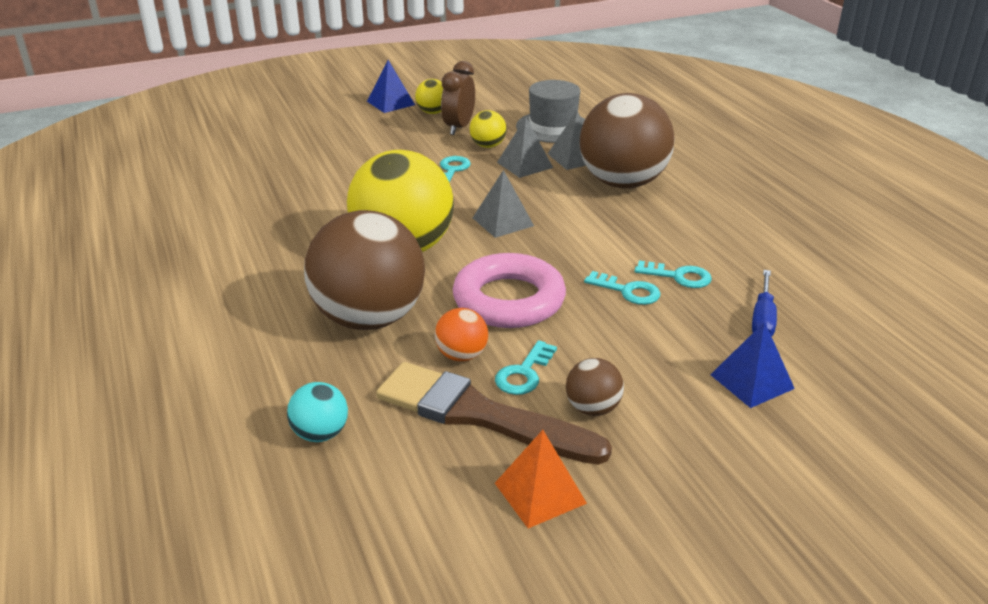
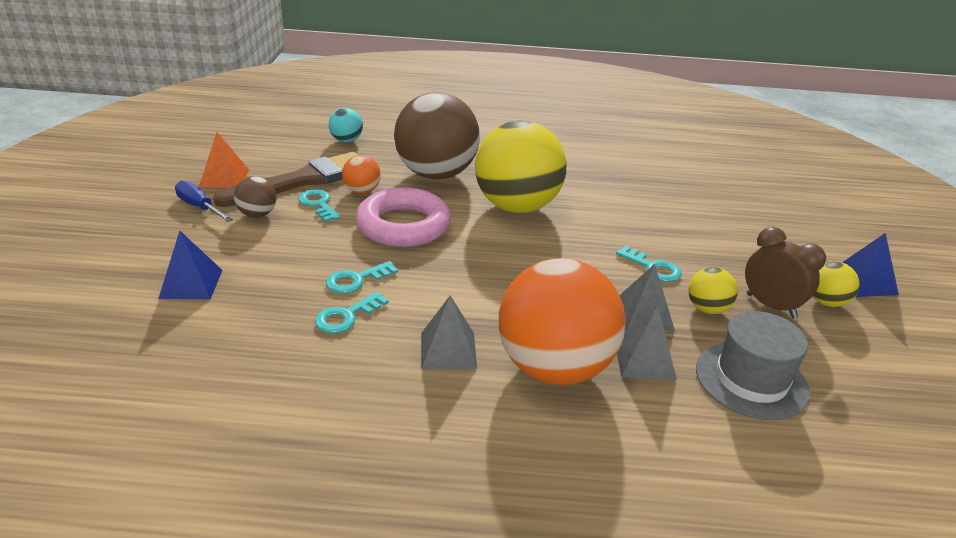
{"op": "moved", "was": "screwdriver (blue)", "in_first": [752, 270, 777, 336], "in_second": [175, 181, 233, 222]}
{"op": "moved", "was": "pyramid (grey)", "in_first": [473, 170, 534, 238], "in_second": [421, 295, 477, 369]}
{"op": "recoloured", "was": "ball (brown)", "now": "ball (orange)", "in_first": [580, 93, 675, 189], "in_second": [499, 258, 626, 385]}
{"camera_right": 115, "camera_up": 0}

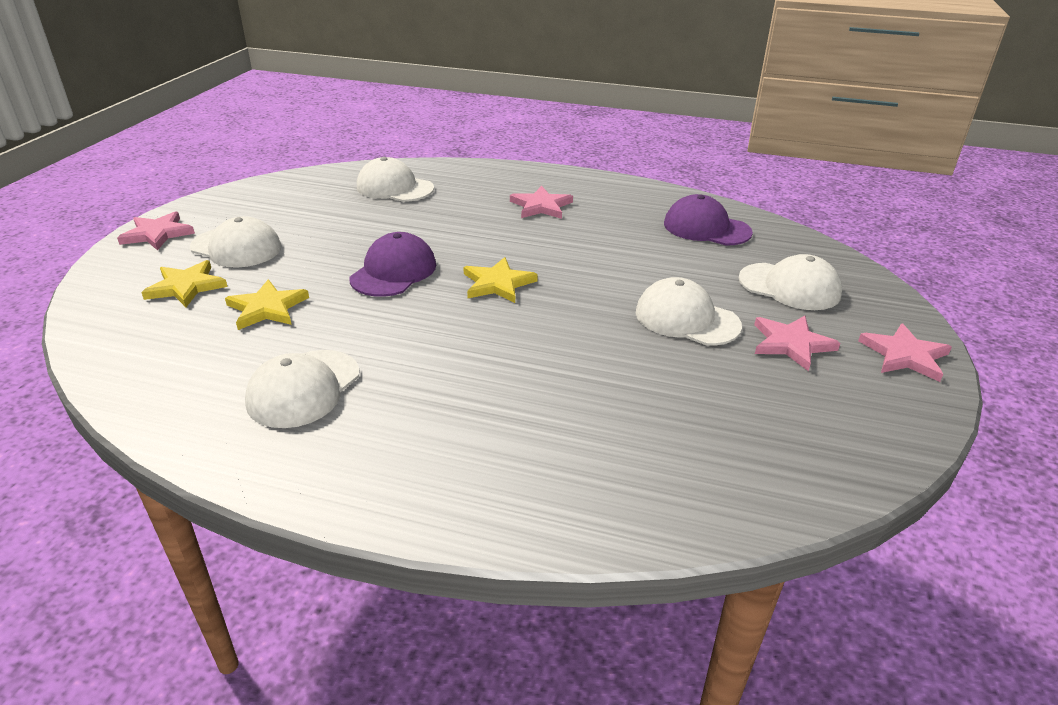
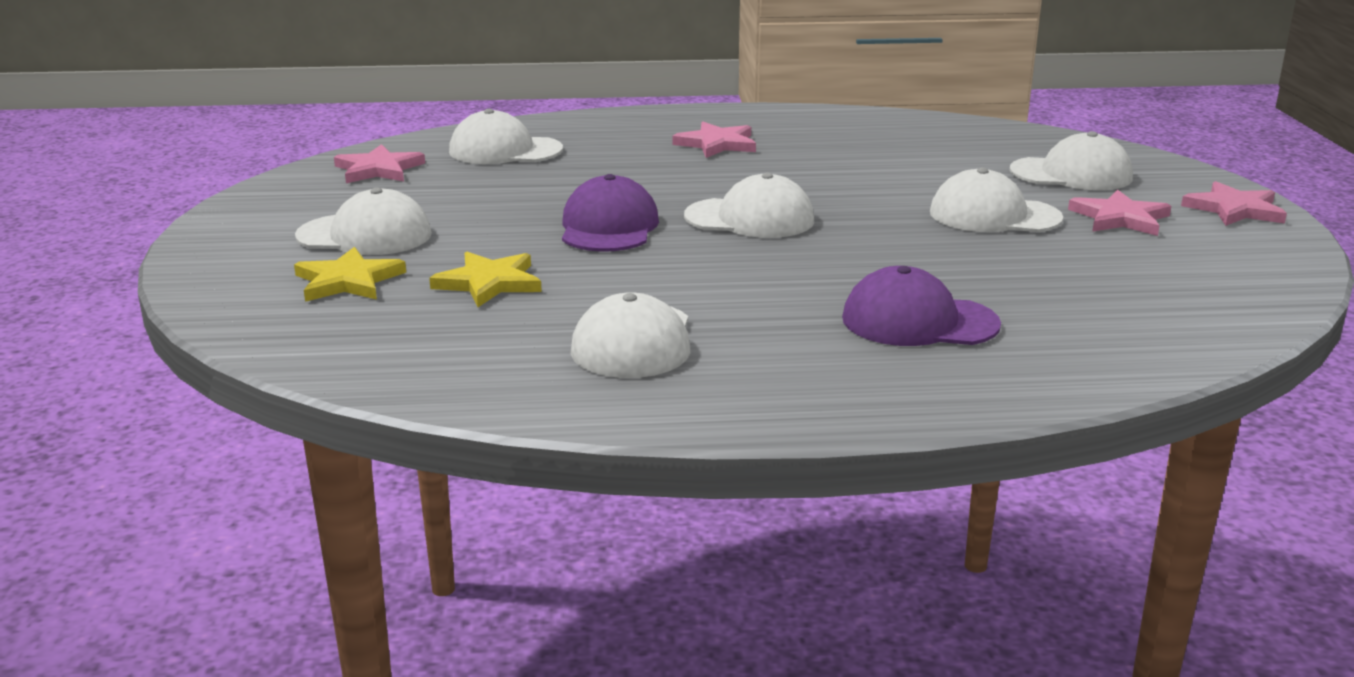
{"op": "moved", "was": "star (pink)", "in_first": [117, 211, 195, 251], "in_second": [334, 144, 425, 183]}
{"op": "replaced", "was": "star (yellow)", "now": "cap (white)", "in_first": [463, 257, 538, 303], "in_second": [684, 173, 815, 238]}
{"op": "moved", "was": "cap (purple)", "in_first": [664, 194, 753, 246], "in_second": [842, 266, 1001, 346]}
{"camera_right": -20, "camera_up": -10}

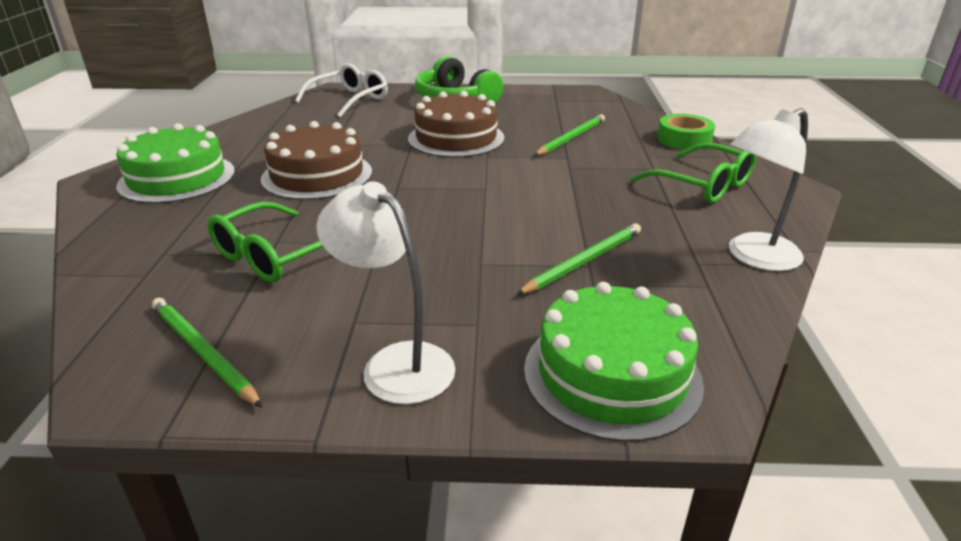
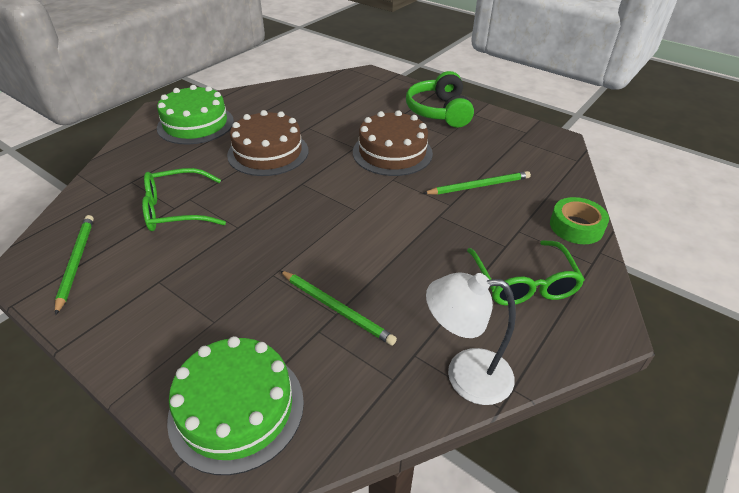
{"op": "turned", "was": "pencil (green)", "in_first": [516, 223, 641, 295], "in_second": [280, 271, 397, 345], "clockwise": 45}
{"op": "removed", "was": "glasses (white)", "in_first": [295, 63, 388, 117]}
{"op": "removed", "was": "lamp (white)", "in_first": [316, 181, 455, 404]}
{"camera_right": 35, "camera_up": 10}

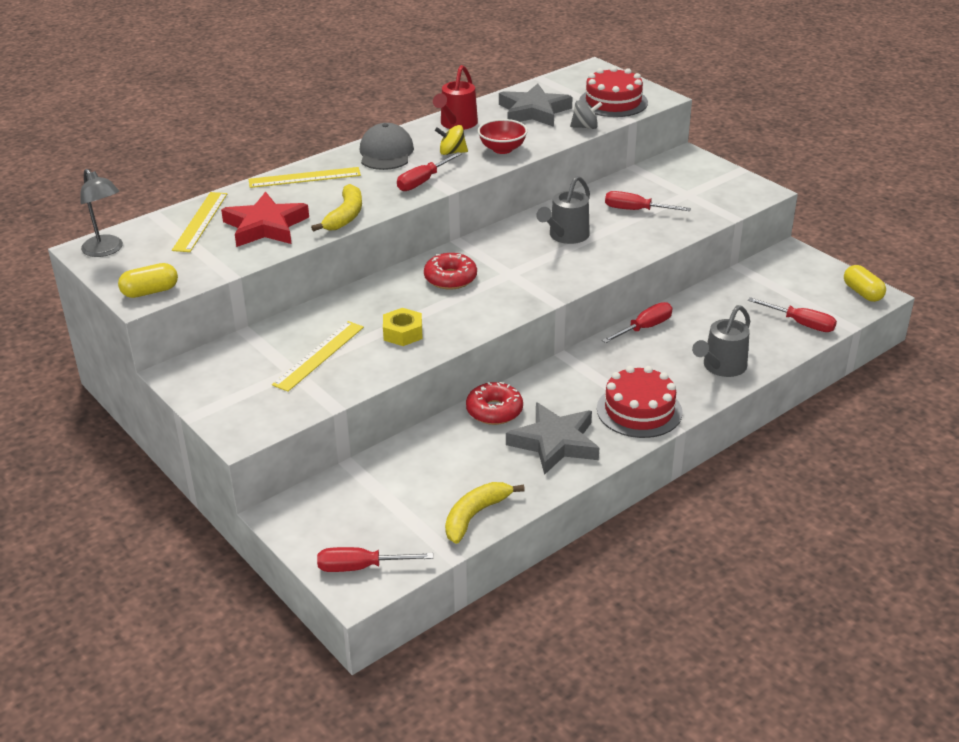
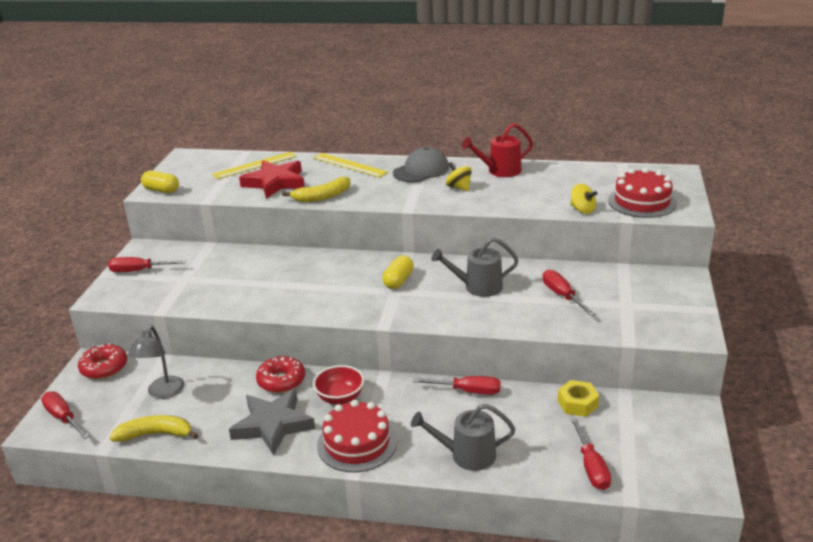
{"op": "moved", "was": "donut (red)", "in_first": [424, 253, 477, 290], "in_second": [78, 343, 127, 379]}
{"op": "moved", "was": "screwdriver (red)", "in_first": [397, 152, 462, 191], "in_second": [108, 257, 186, 272]}
{"op": "moved", "was": "lamp (grey)", "in_first": [81, 169, 123, 257], "in_second": [128, 326, 184, 399]}
{"op": "moved", "was": "bowl (red)", "in_first": [478, 119, 528, 154], "in_second": [313, 365, 364, 405]}
{"op": "moved", "was": "capsule (yellow)", "in_first": [844, 265, 886, 302], "in_second": [382, 255, 414, 289]}
{"op": "moved", "was": "nut (yellow)", "in_first": [383, 308, 422, 346], "in_second": [558, 380, 599, 417]}
{"op": "recoloured", "was": "spinning top (grey)", "now": "spinning top (yellow)", "in_first": [570, 101, 602, 129], "in_second": [570, 184, 598, 214]}
{"op": "removed", "was": "ruler (yellow)", "in_first": [272, 321, 364, 392]}
{"op": "removed", "was": "star (grey)", "in_first": [499, 84, 573, 127]}
{"camera_right": 50, "camera_up": -5}

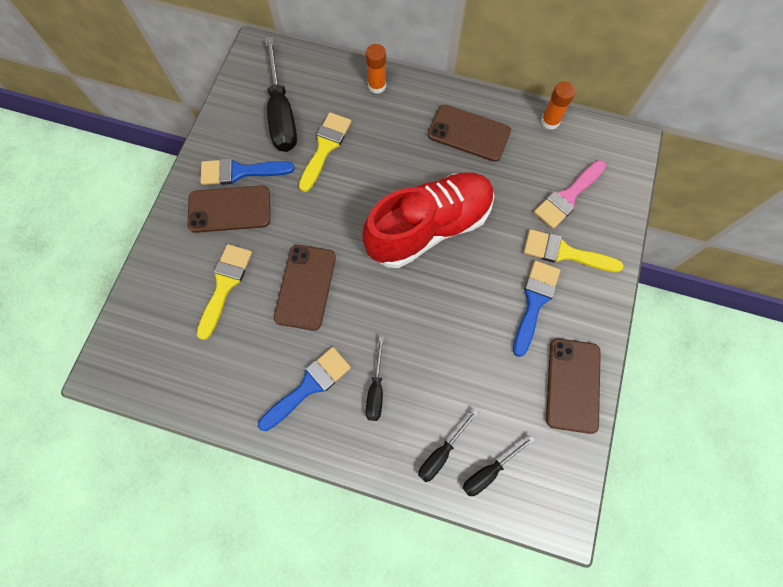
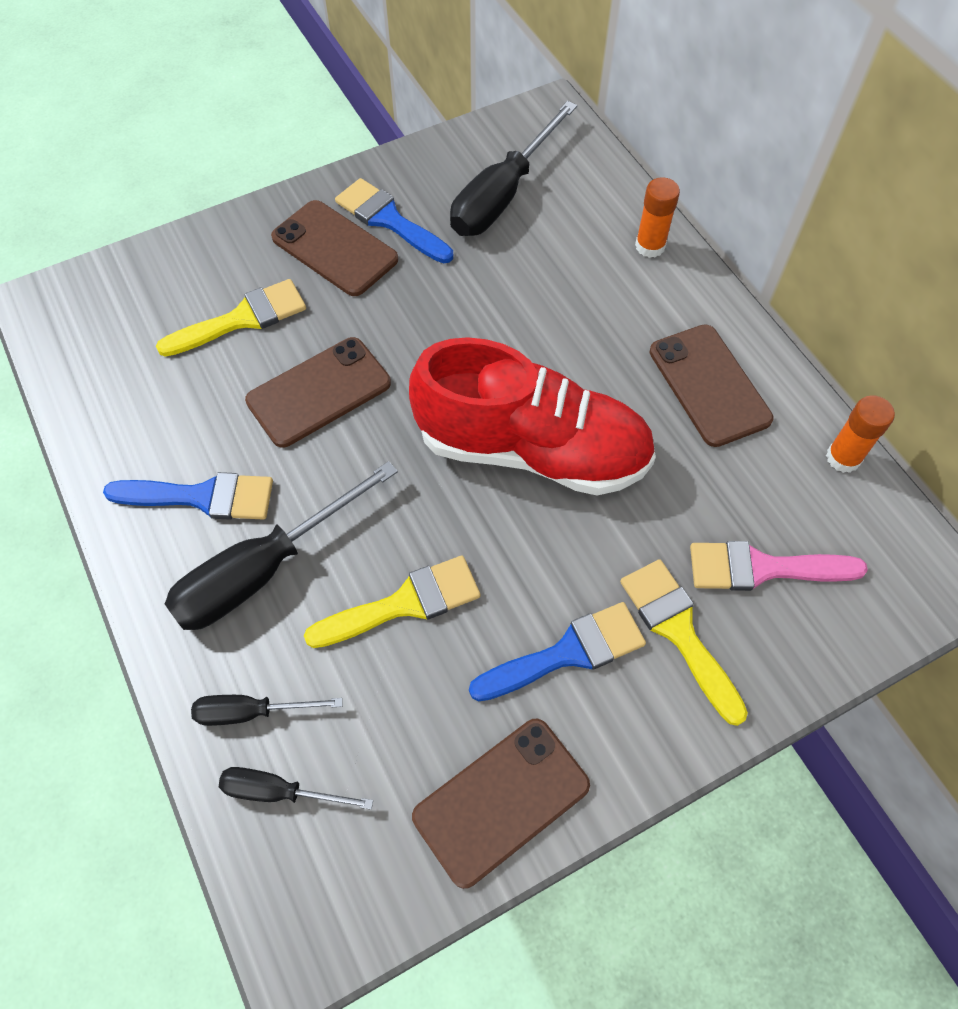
{"op": "resized", "was": "screwdriver (black)", "in_first": [366, 337, 384, 421], "in_second": [165, 461, 398, 630], "ratio": 1.91}
{"op": "moved", "was": "brush (yellow)", "in_first": [299, 112, 351, 192], "in_second": [304, 556, 481, 648]}
{"camera_right": 45, "camera_up": -10}

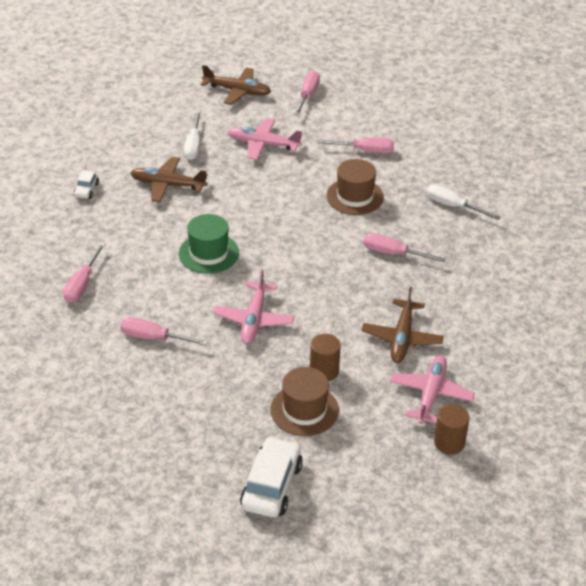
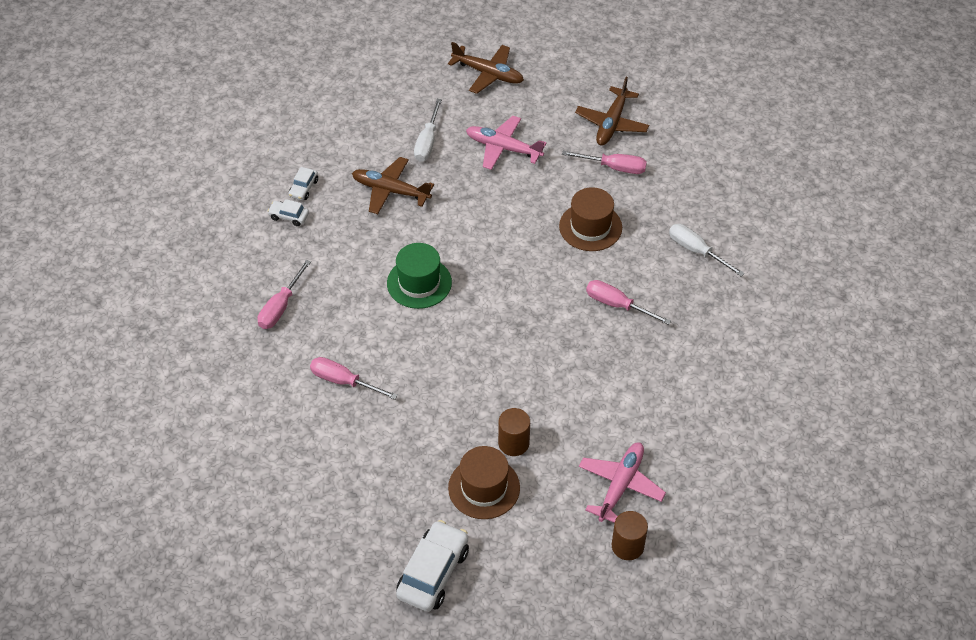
{"op": "added", "now": "car (white)", "in_second": [267, 199, 309, 226]}
{"op": "moved", "was": "plane (brown)", "in_first": [362, 287, 444, 363], "in_second": [575, 77, 649, 146]}
{"op": "removed", "was": "plane (pink)", "in_first": [213, 269, 294, 344]}
{"op": "removed", "was": "screwdriver (pink)", "in_first": [295, 71, 320, 115]}
{"camera_right": 10, "camera_up": 10}

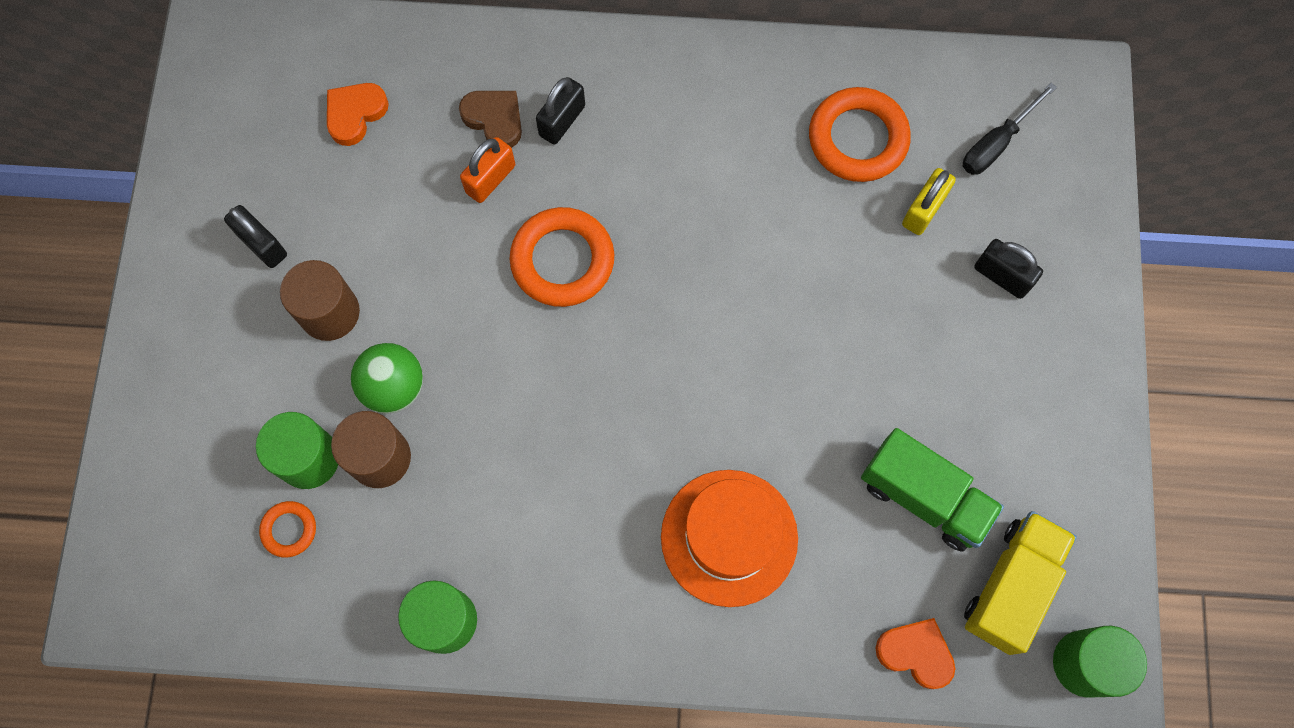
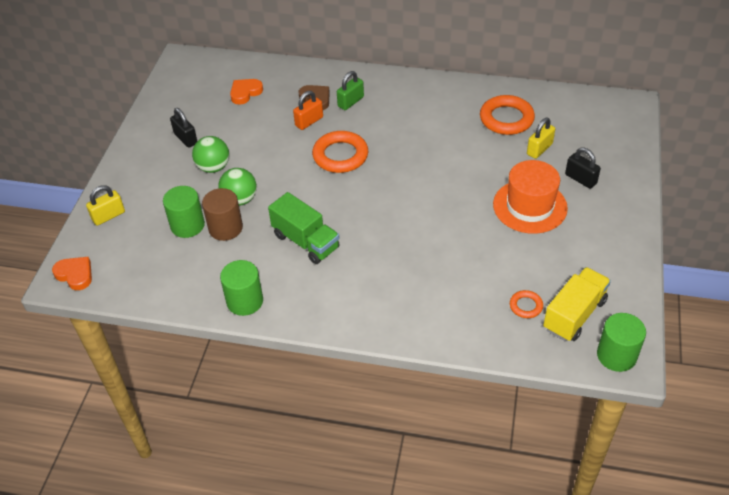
{"op": "moved", "was": "heart (orange)", "in_first": [875, 618, 955, 689], "in_second": [52, 257, 92, 290]}
{"op": "added", "now": "padlock (yellow)", "in_second": [86, 185, 125, 226]}
{"op": "replaced", "was": "cylinder (brown)", "now": "ball (green)", "in_first": [280, 260, 360, 341], "in_second": [192, 136, 229, 173]}
{"op": "moved", "was": "truck (green)", "in_first": [861, 428, 1004, 552], "in_second": [268, 192, 340, 264]}
{"op": "recoloured", "was": "padlock (black)", "now": "padlock (green)", "in_first": [536, 77, 585, 145], "in_second": [337, 71, 364, 110]}
{"op": "moved", "was": "hat (orange)", "in_first": [661, 470, 798, 607], "in_second": [493, 160, 568, 234]}
{"op": "moved", "was": "ring (orange)", "in_first": [259, 501, 316, 558], "in_second": [510, 290, 543, 318]}
{"op": "removed", "was": "screwdriver (black)", "in_first": [963, 83, 1057, 175]}
{"camera_right": 10, "camera_up": -25}

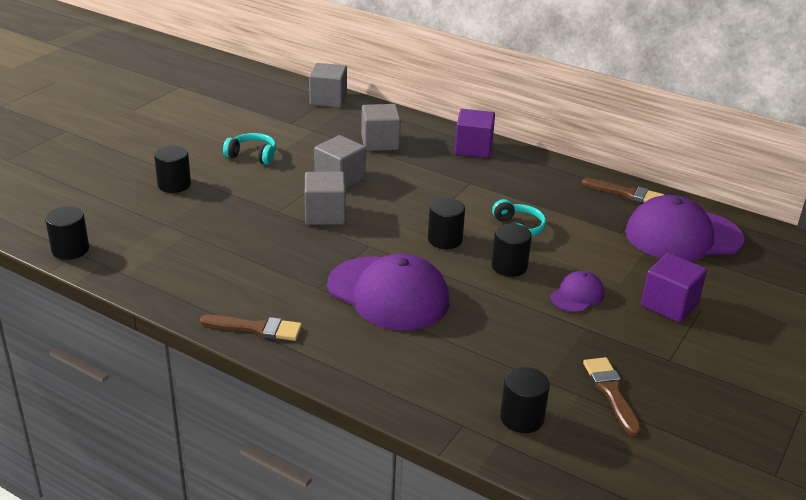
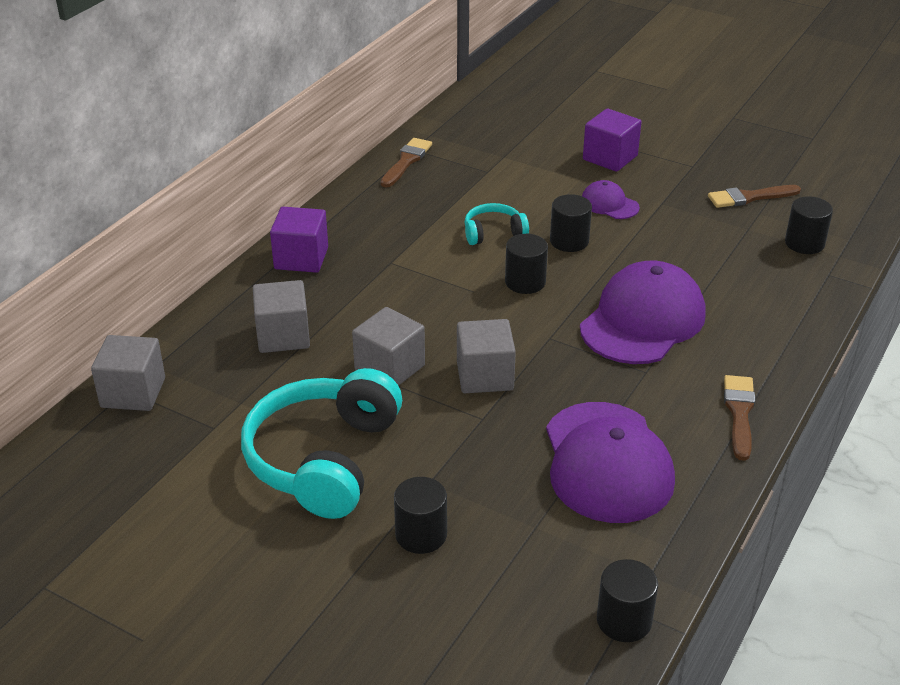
{"op": "resized", "was": "headphones (turquoise)", "in_first": [223, 133, 276, 165], "in_second": [241, 368, 402, 519], "ratio": 2.09}
{"op": "moved", "was": "cap (purple)", "in_first": [625, 195, 744, 261], "in_second": [546, 402, 675, 523]}
{"camera_right": -90, "camera_up": 5}

